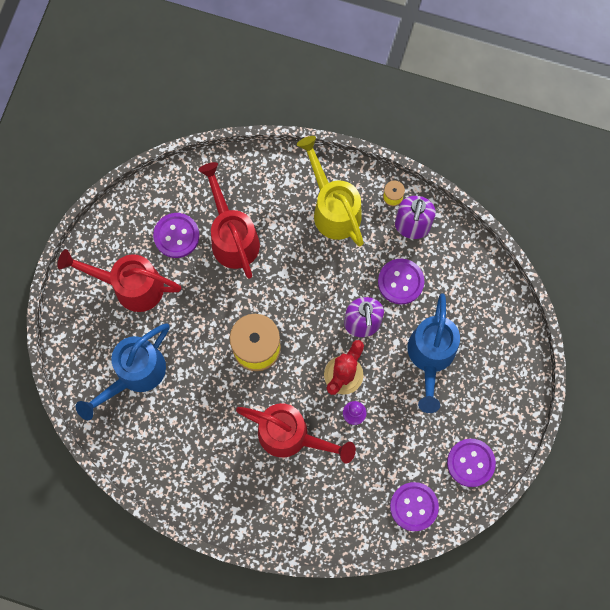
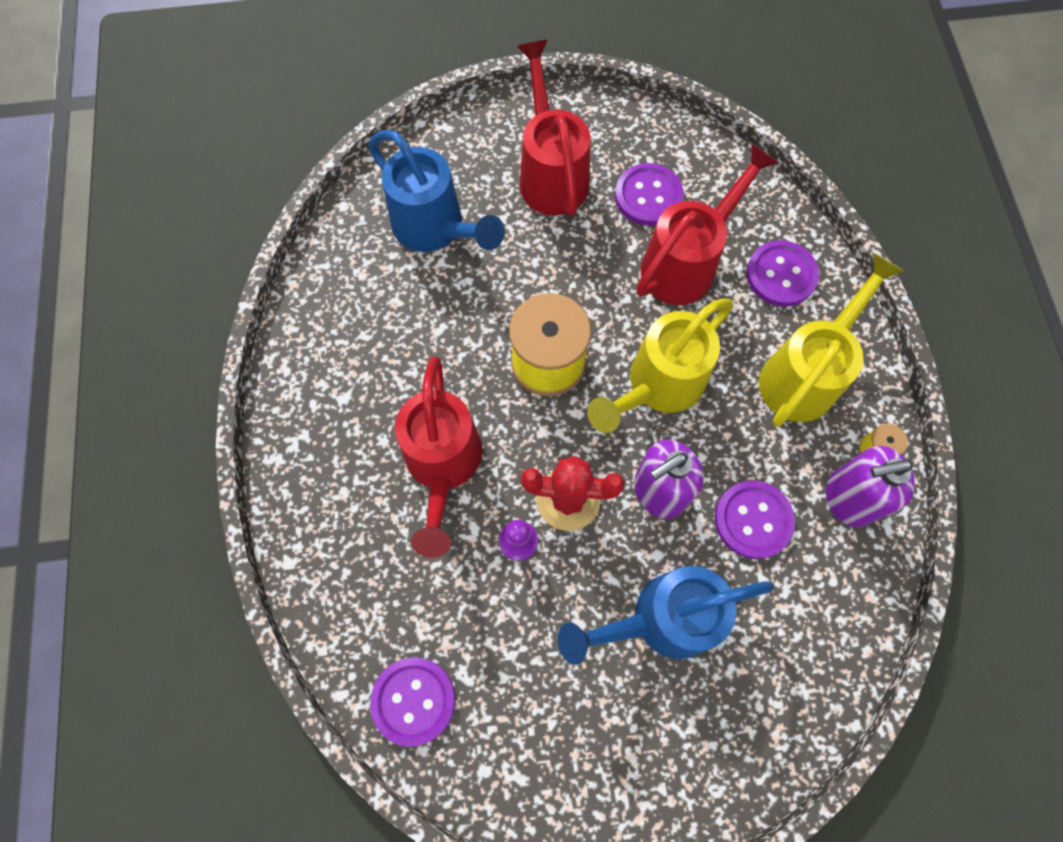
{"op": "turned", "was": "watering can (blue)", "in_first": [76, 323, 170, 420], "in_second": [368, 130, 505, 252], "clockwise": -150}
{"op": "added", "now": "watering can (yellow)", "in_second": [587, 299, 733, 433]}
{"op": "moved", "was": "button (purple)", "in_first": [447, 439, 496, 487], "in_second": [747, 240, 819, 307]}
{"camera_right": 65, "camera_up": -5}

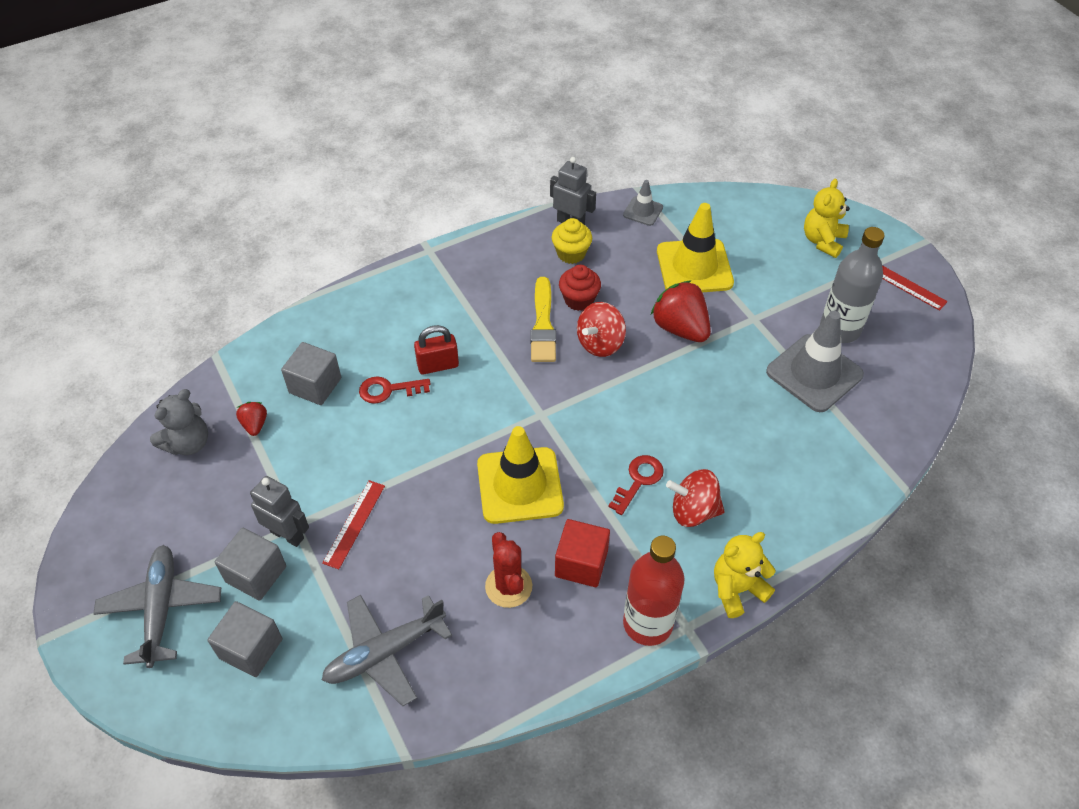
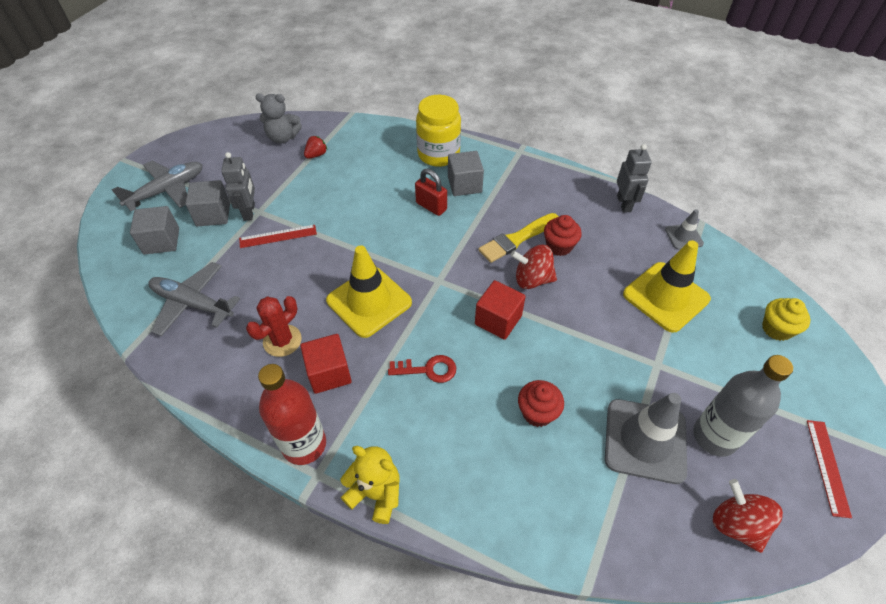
{"op": "added", "now": "jar (yellow)", "in_second": [416, 95, 461, 167]}
{"op": "moved", "was": "cube (grey)", "in_first": [281, 342, 341, 405], "in_second": [448, 151, 484, 196]}
{"op": "added", "now": "cube (red)", "in_second": [475, 280, 526, 340]}
{"op": "added", "now": "cupcake (red)", "in_second": [518, 380, 564, 427]}
{"op": "moved", "was": "spinning top (red)", "in_first": [666, 469, 725, 527], "in_second": [713, 479, 783, 553]}
{"op": "moved", "was": "cupcake (yellow)", "in_first": [552, 218, 592, 264], "in_second": [762, 298, 810, 341]}
{"op": "removed", "was": "key (red)", "in_first": [359, 376, 431, 404]}
{"op": "removed", "was": "strawberry (red)", "in_first": [651, 280, 711, 342]}
{"op": "removed", "was": "teddy bear (yellow)", "in_first": [804, 179, 850, 258]}
{"camera_right": 55, "camera_up": 0}

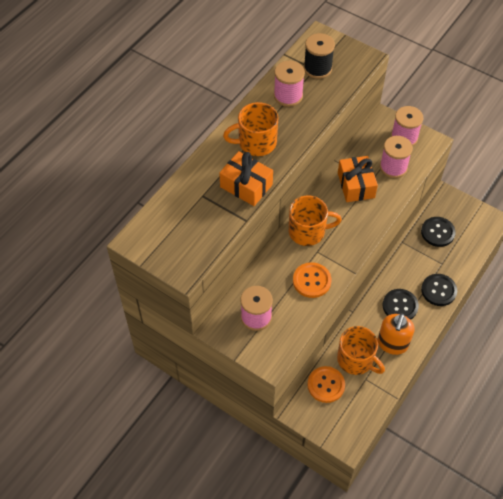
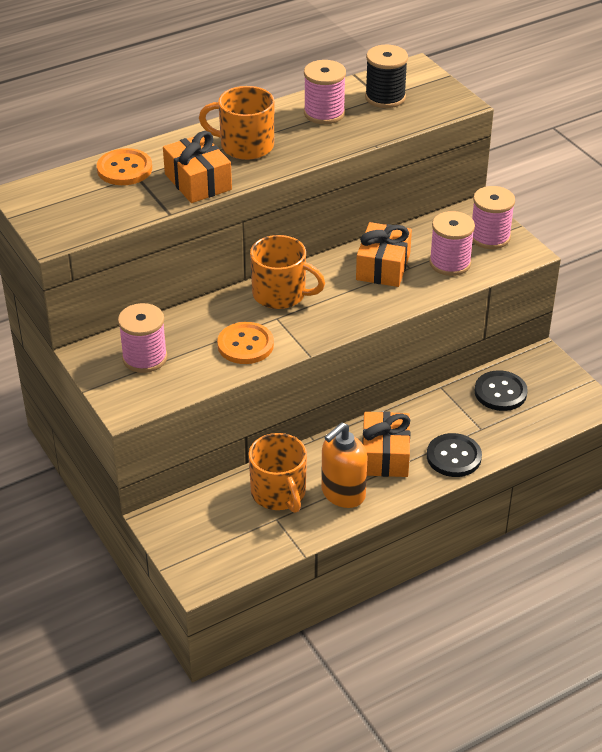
{"op": "moved", "was": "button (orange)", "in_first": [307, 366, 345, 403], "in_second": [97, 148, 152, 185]}
{"op": "replaced", "was": "button (black)", "now": "gift (orange)", "in_first": [383, 289, 419, 320], "in_second": [362, 411, 410, 477]}
{"camera_right": 25, "camera_up": -15}

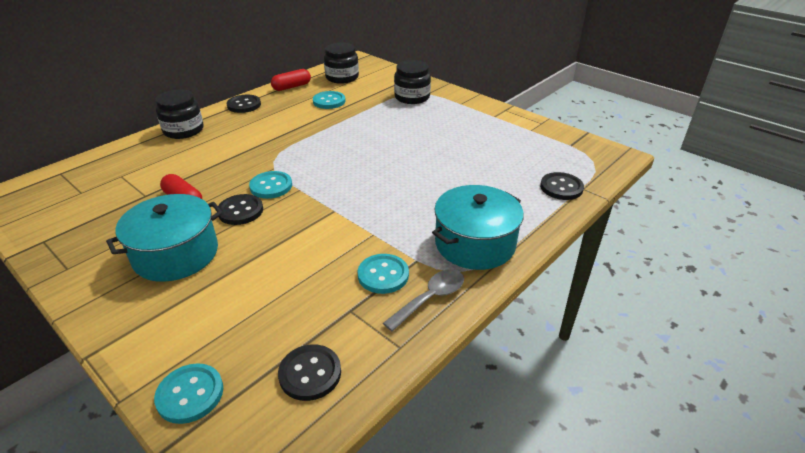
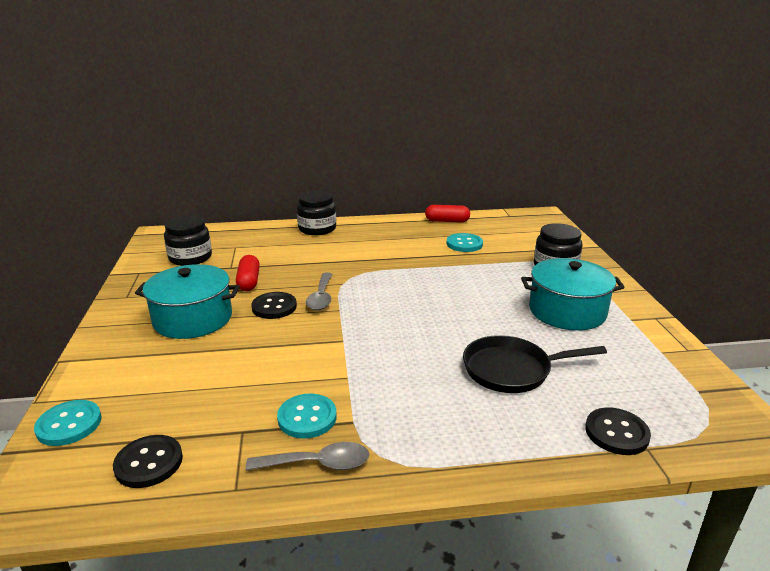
{"op": "moved", "was": "jar (black)", "in_first": [324, 43, 359, 84], "in_second": [164, 215, 212, 266]}
{"op": "replaced", "was": "button (turquoise)", "now": "spoon (grey)", "in_first": [249, 171, 292, 199], "in_second": [306, 272, 332, 310]}
{"op": "added", "now": "pan (black)", "in_second": [463, 335, 607, 393]}
{"op": "moved", "was": "pot (turquoise)", "in_first": [432, 185, 524, 270], "in_second": [521, 258, 625, 331]}
{"op": "removed", "was": "button (black)", "in_first": [227, 95, 261, 113]}
{"camera_right": 40, "camera_up": -10}

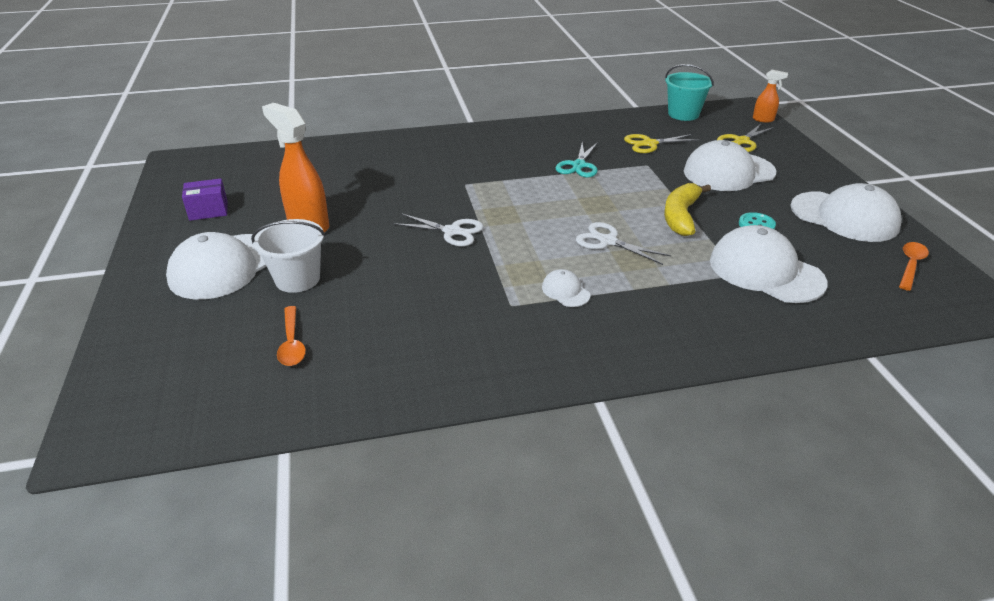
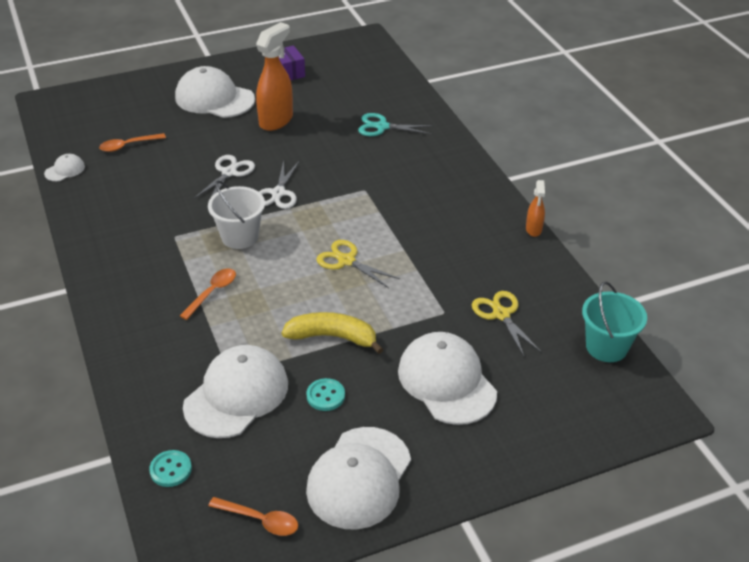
{"op": "moved", "was": "cap (white)", "in_first": [542, 269, 590, 307], "in_second": [44, 154, 85, 181]}
{"op": "added", "now": "button (turquoise)", "in_second": [149, 450, 192, 487]}
{"op": "added", "now": "spoon (orange)", "in_second": [180, 268, 236, 320]}
{"op": "moved", "was": "scissors (white)", "in_first": [576, 222, 671, 265], "in_second": [193, 155, 255, 199]}
{"op": "moved", "was": "bucket (white)", "in_first": [251, 219, 325, 293], "in_second": [208, 180, 265, 249]}
{"op": "moved", "was": "scissors (yellow)", "in_first": [717, 124, 775, 152], "in_second": [316, 240, 400, 288]}
{"op": "moved", "was": "scissors (turquoise)", "in_first": [556, 142, 598, 178], "in_second": [358, 113, 433, 136]}
{"op": "moved", "was": "spray bottle (orange)", "in_first": [753, 70, 788, 122], "in_second": [526, 180, 545, 237]}
{"camera_right": 80, "camera_up": 5}

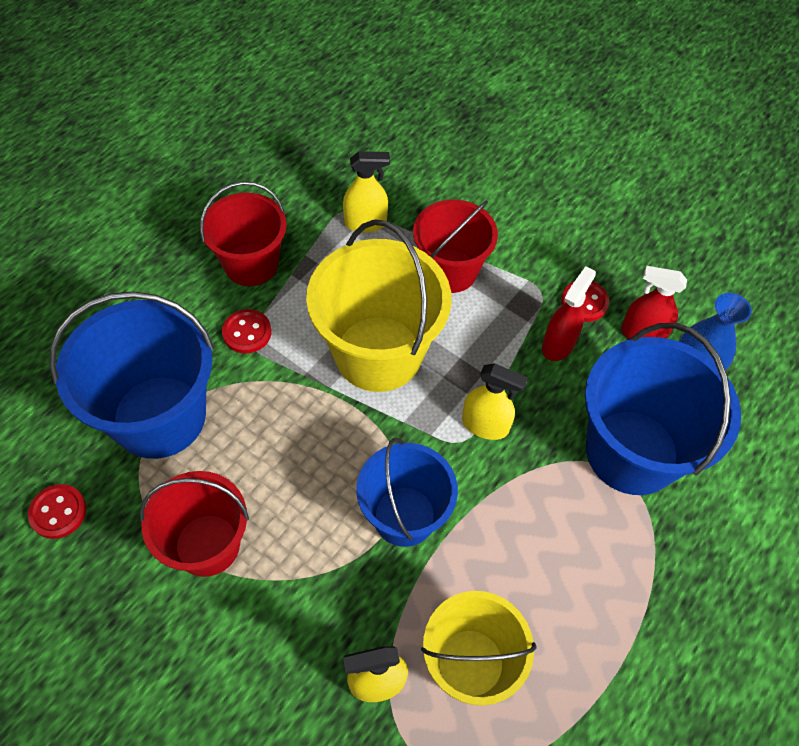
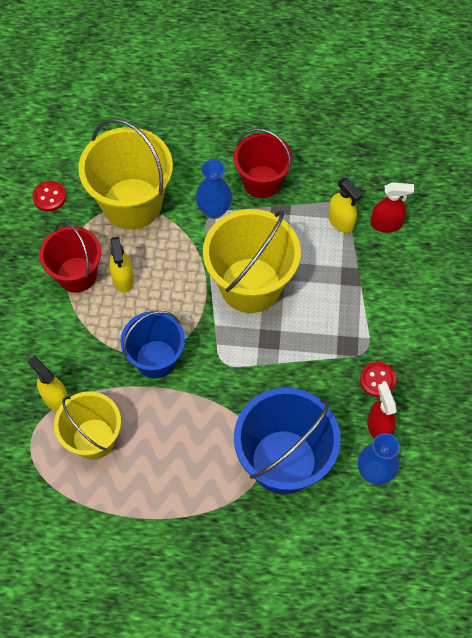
{"op": "recoloured", "was": "bucket (blue)", "now": "bucket (yellow)", "in_first": [49, 291, 214, 459], "in_second": [78, 118, 173, 230]}
{"op": "moved", "was": "spray bottle (yellow)", "in_first": [462, 363, 528, 440], "in_second": [109, 237, 134, 293]}
{"op": "replaced", "was": "button (red)", "now": "vase (blue)", "in_first": [222, 309, 271, 353], "in_second": [196, 159, 232, 219]}
{"op": "moved", "was": "spray bottle (red)", "in_first": [542, 266, 596, 361], "in_second": [371, 182, 414, 233]}
{"op": "removed", "was": "bucket (red)", "in_first": [413, 200, 498, 293]}
{"camera_right": 60, "camera_up": 5}

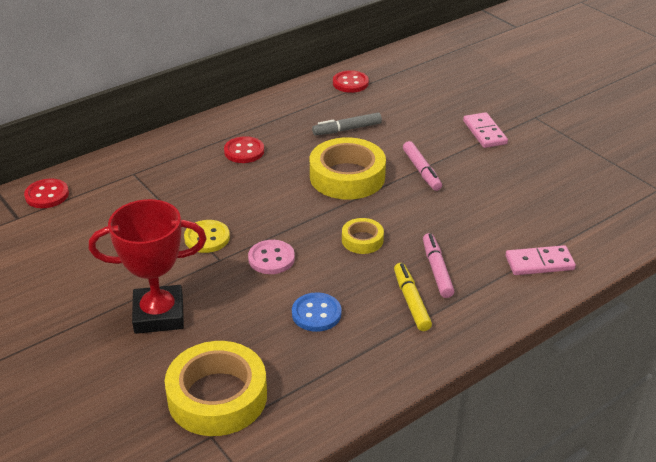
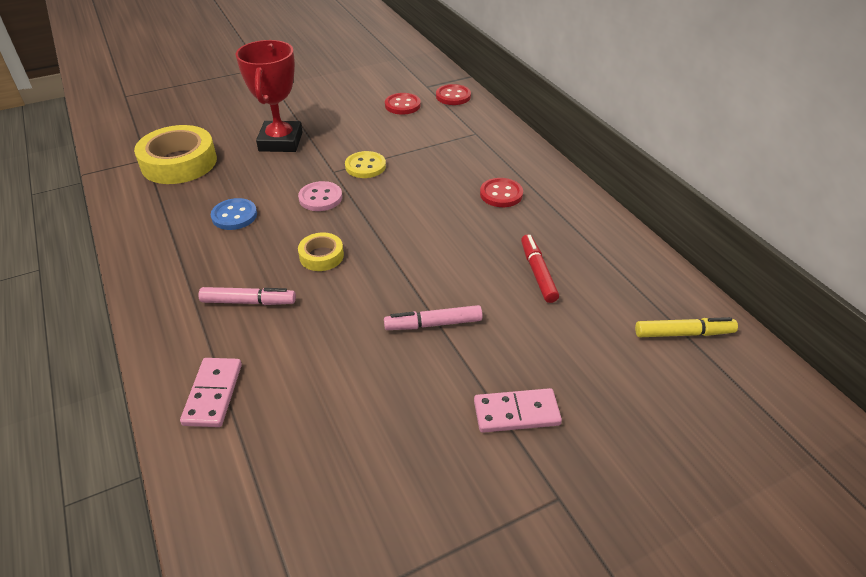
{"op": "moved", "was": "button (red)", "in_first": [333, 70, 369, 93], "in_second": [385, 93, 421, 115]}
{"op": "recoloured", "was": "marker (grey)", "now": "marker (red)", "in_first": [312, 113, 382, 136], "in_second": [521, 234, 559, 303]}
{"op": "moved", "was": "marker (yellow)", "in_first": [394, 263, 432, 331], "in_second": [635, 317, 738, 337]}
{"op": "removed", "was": "tape (yellow)", "in_first": [310, 137, 386, 200]}
{"camera_right": 100, "camera_up": 5}

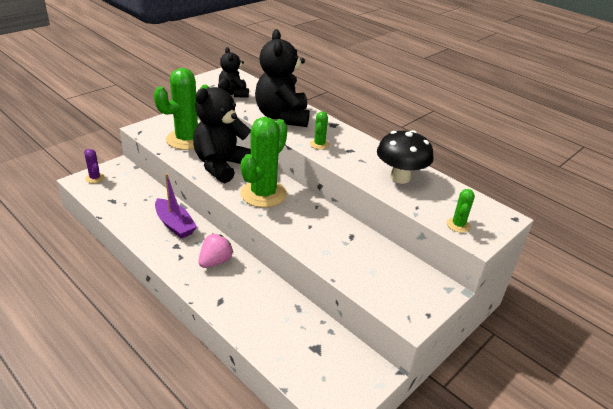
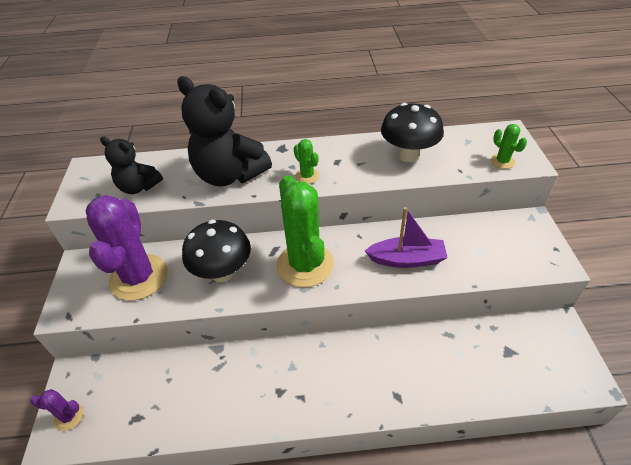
{"op": "recoloured", "was": "cactus (green)", "now": "cactus (purple)", "in_first": [154, 68, 209, 150], "in_second": [86, 195, 168, 301]}
{"op": "replaced", "was": "teddy bear (black)", "now": "mushroom (black)", "in_first": [193, 78, 251, 183], "in_second": [182, 220, 251, 282]}
{"op": "moved", "was": "boat (purple)", "in_first": [155, 173, 197, 239], "in_second": [365, 207, 448, 268]}
{"op": "removed", "was": "strawberry (pink)", "in_first": [198, 234, 233, 268]}
{"camera_right": -45, "camera_up": 10}

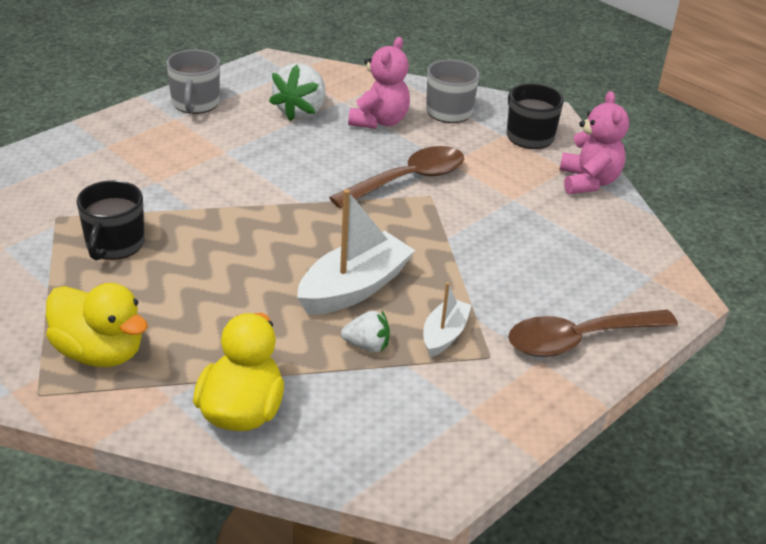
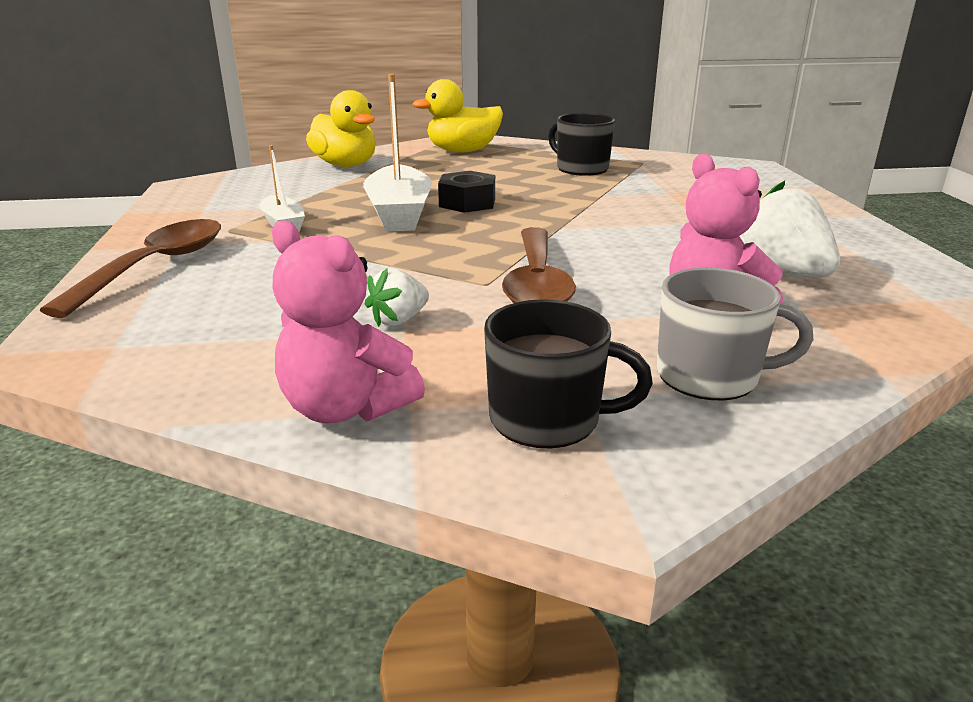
{"op": "moved", "was": "strawberry (white)", "in_first": [341, 311, 390, 352], "in_second": [365, 268, 429, 327]}
{"op": "added", "now": "nut (black)", "in_second": [438, 171, 495, 213]}
{"op": "removed", "was": "mug (grey)", "in_first": [166, 50, 220, 114]}
{"camera_right": 130, "camera_up": -10}

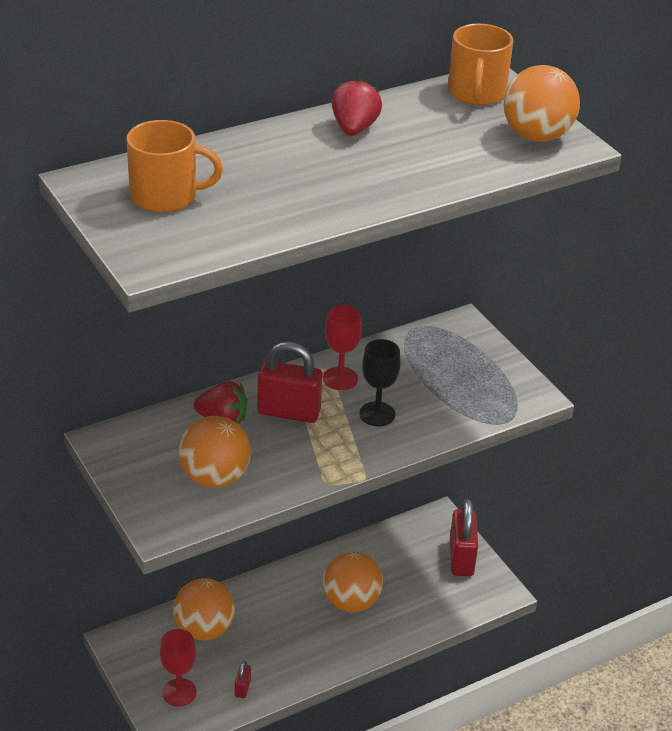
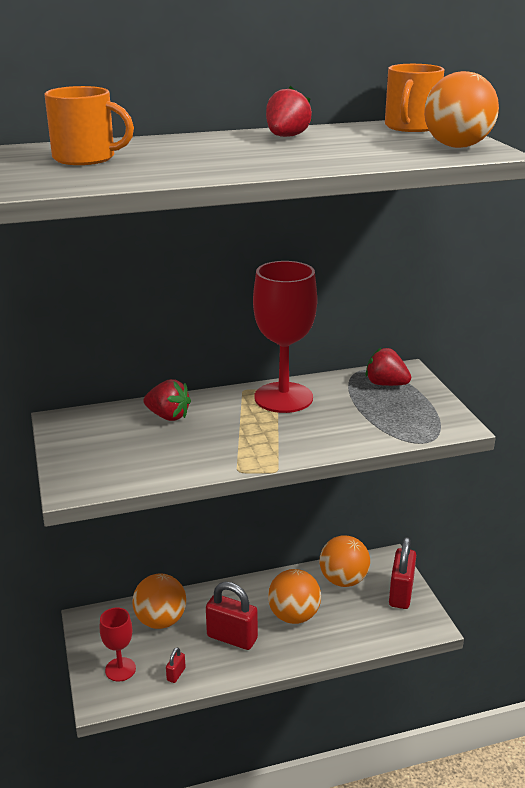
{"op": "moved", "was": "padlock (red)", "in_first": [257, 342, 322, 423], "in_second": [206, 582, 258, 650]}
{"op": "resized", "was": "goblet (red)", "in_first": [323, 305, 362, 390], "in_second": [253, 261, 317, 413], "ratio": 1.88}
{"op": "moved", "was": "ball (orange)", "in_first": [179, 416, 251, 488], "in_second": [320, 535, 370, 587]}
{"op": "added", "now": "strawberry (red)", "in_second": [366, 347, 411, 386]}
{"op": "removed", "was": "goblet (black)", "in_first": [359, 339, 401, 426]}
{"camera_right": 15, "camera_up": -10}

